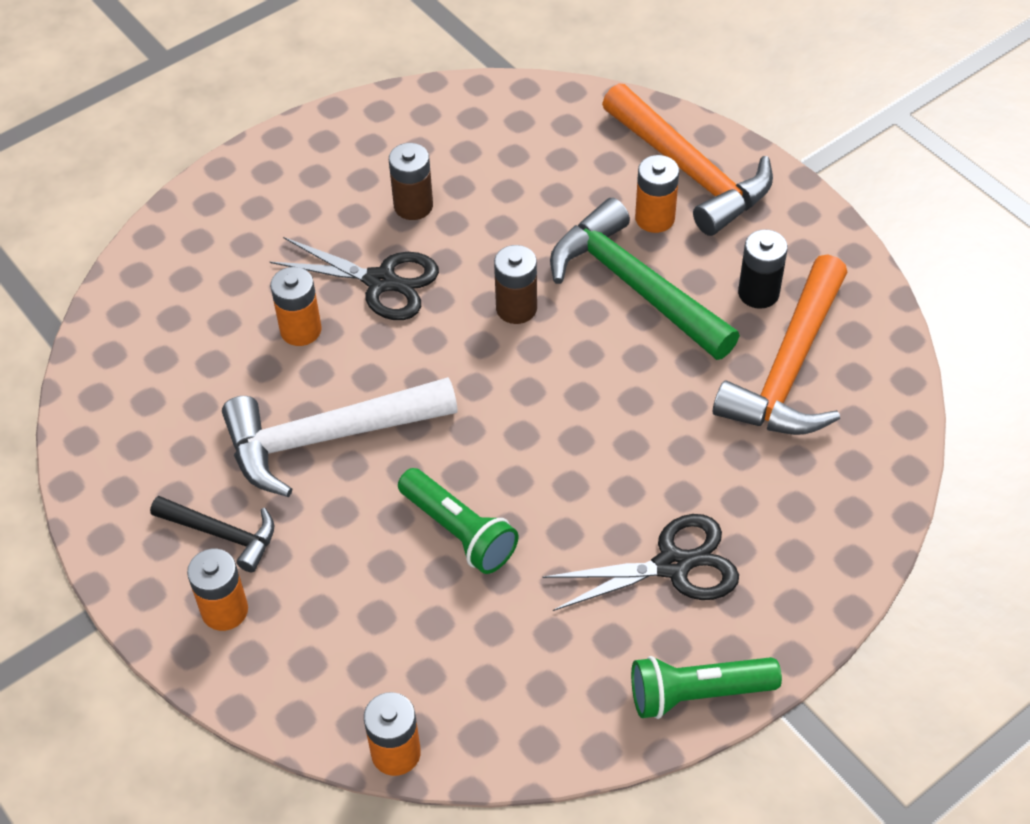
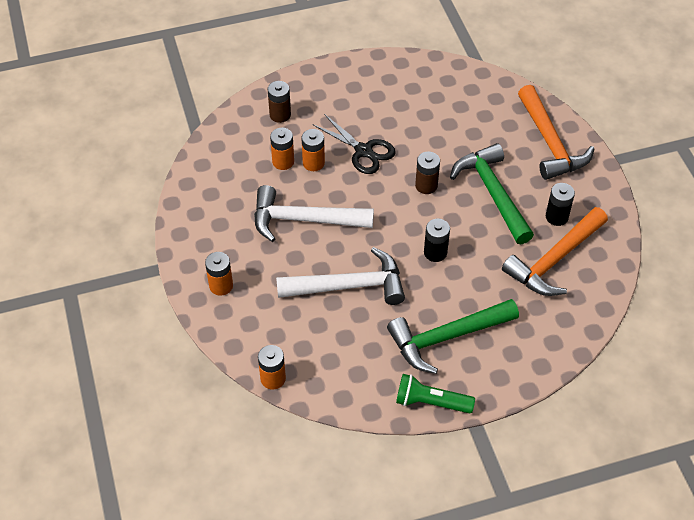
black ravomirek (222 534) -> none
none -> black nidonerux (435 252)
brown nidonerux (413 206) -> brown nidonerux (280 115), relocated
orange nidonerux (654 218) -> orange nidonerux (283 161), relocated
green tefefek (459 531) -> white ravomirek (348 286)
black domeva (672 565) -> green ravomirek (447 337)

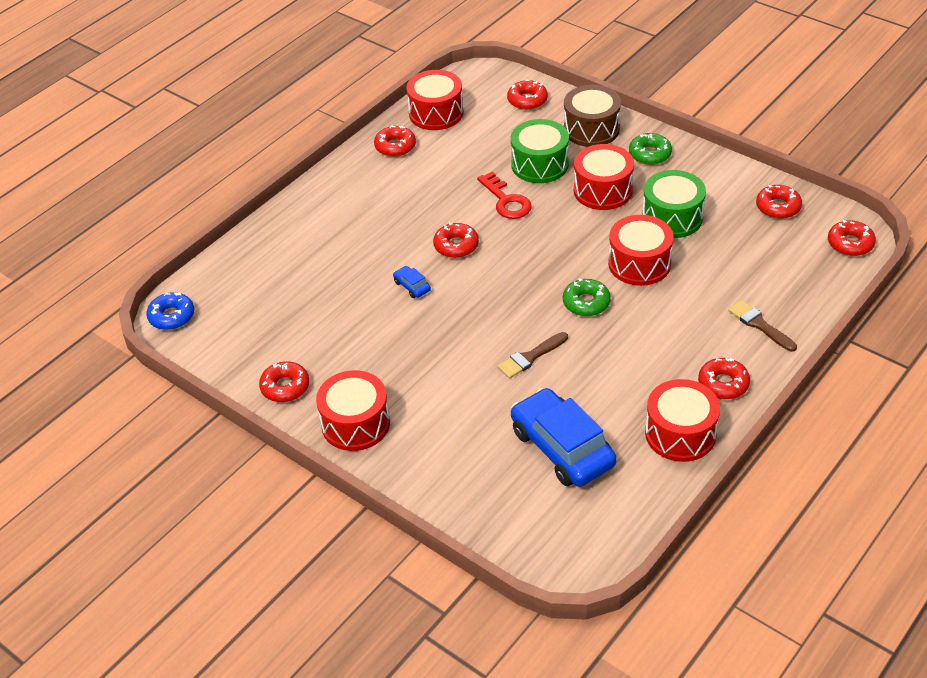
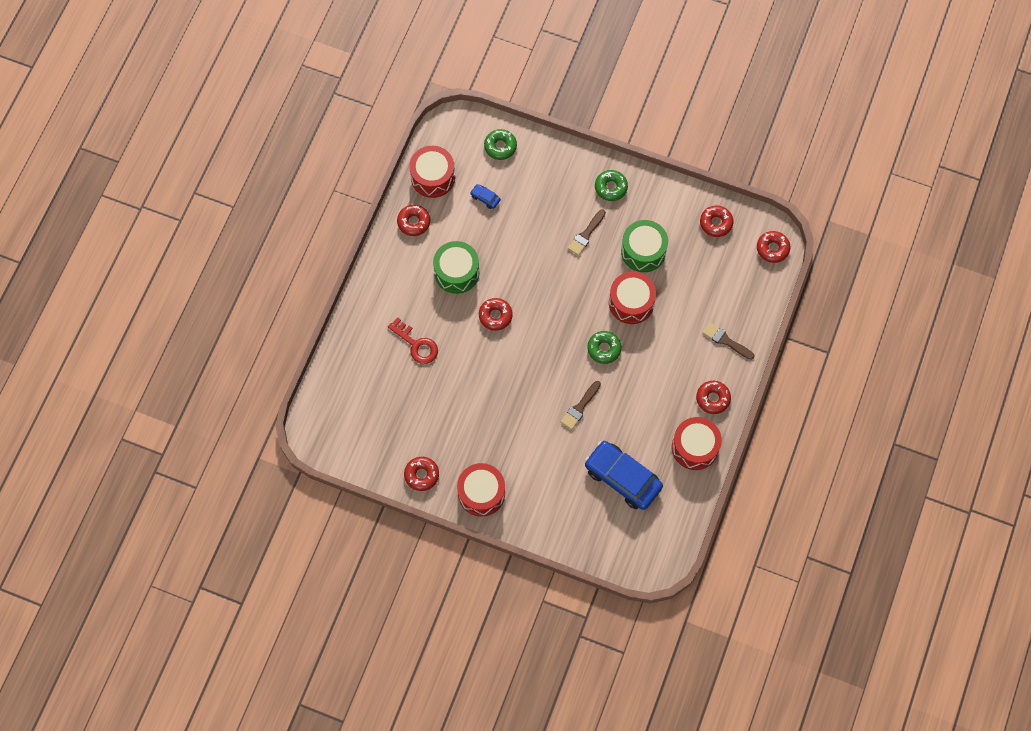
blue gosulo (171 316) -> none
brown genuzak (591 129) -> none
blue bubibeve (412 286) -> blue bubibeve (485 198), relocated
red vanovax (506 200) -> red vanovax (416 344), relocated
green genuzak (539 164) -> green genuzak (456 272), relocated
red genuzak (603 190) -> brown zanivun (586 234)
red gosulo (527 100) -> green gosulo (500 146)

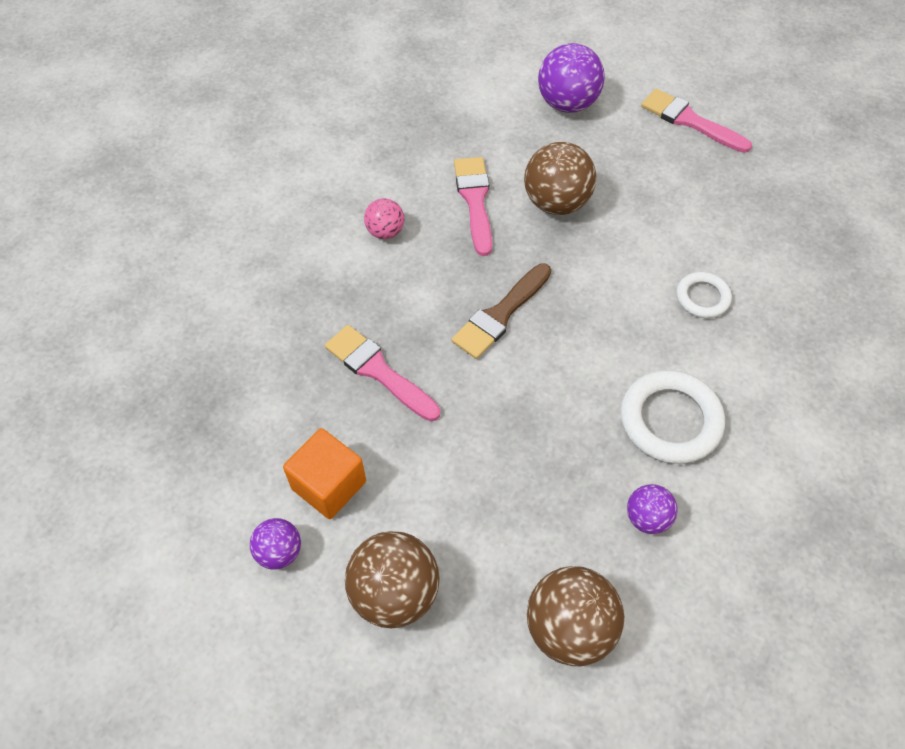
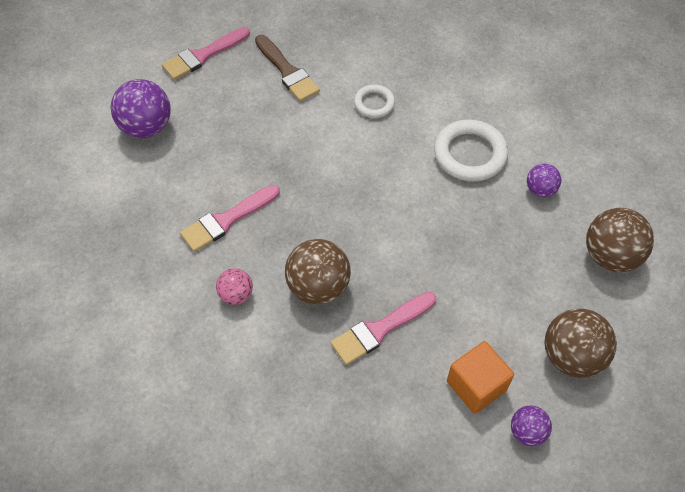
brown zanivun (500 315) -> brown zanivun (287 71), relocated
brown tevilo (556 203) -> brown tevilo (318 287), relocated
pink zanivun (474 200) -> pink zanivun (227 220), 45 degrees counterclockwise

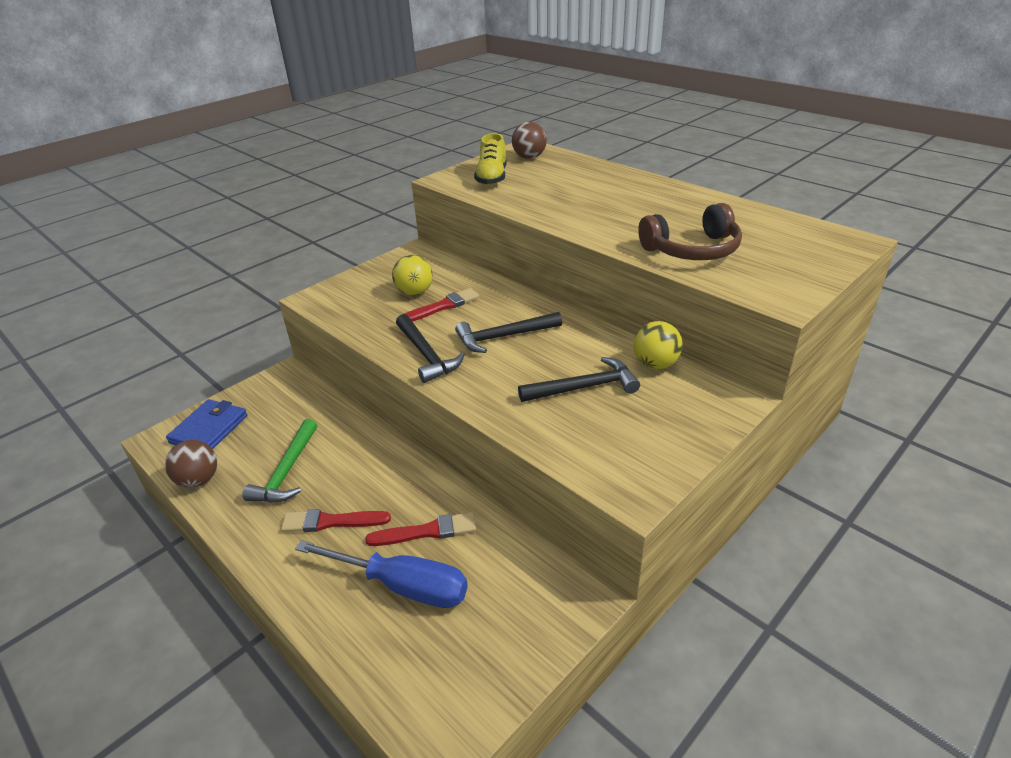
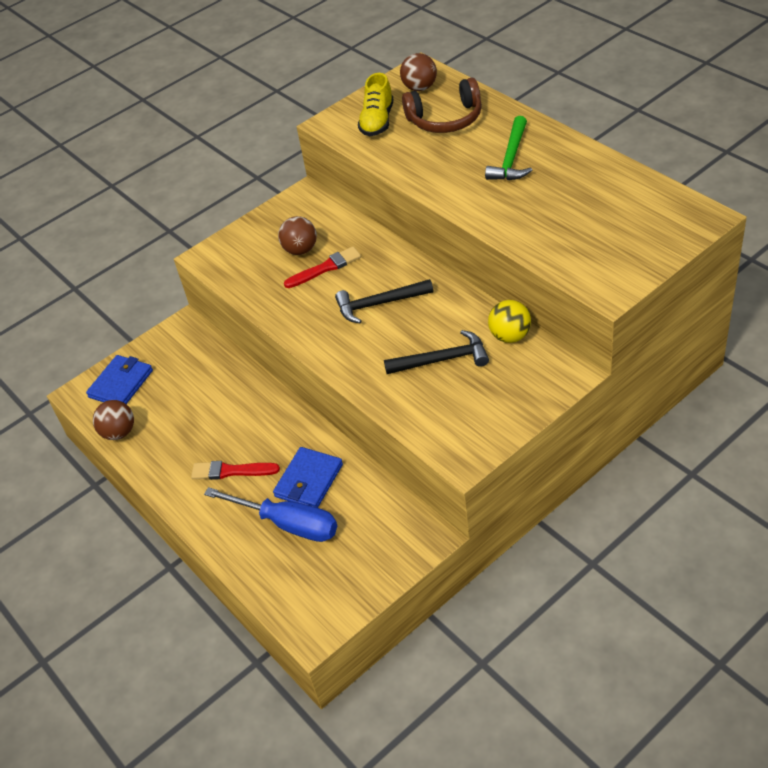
black ravomirek (426 355) -> none
green ravomirek (287 471) -> green ravomirek (511 158), relocated
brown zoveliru (692 250) -> brown zoveliru (445 119), relocated
red zanivun (427 531) -> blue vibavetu (309 481)
yellow tevilo (414 292) -> brown tevilo (300 250)

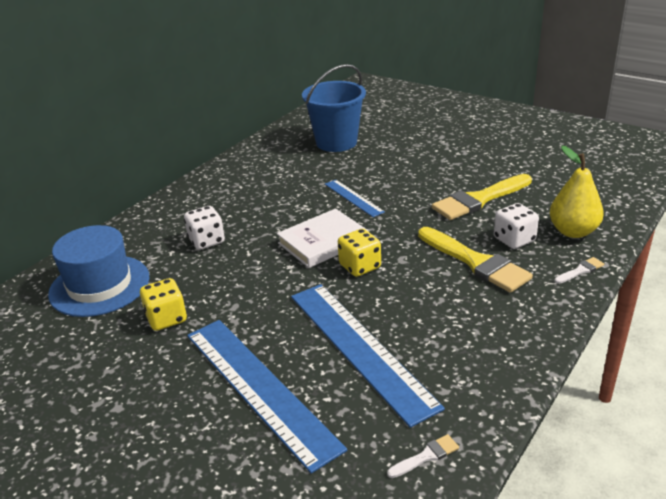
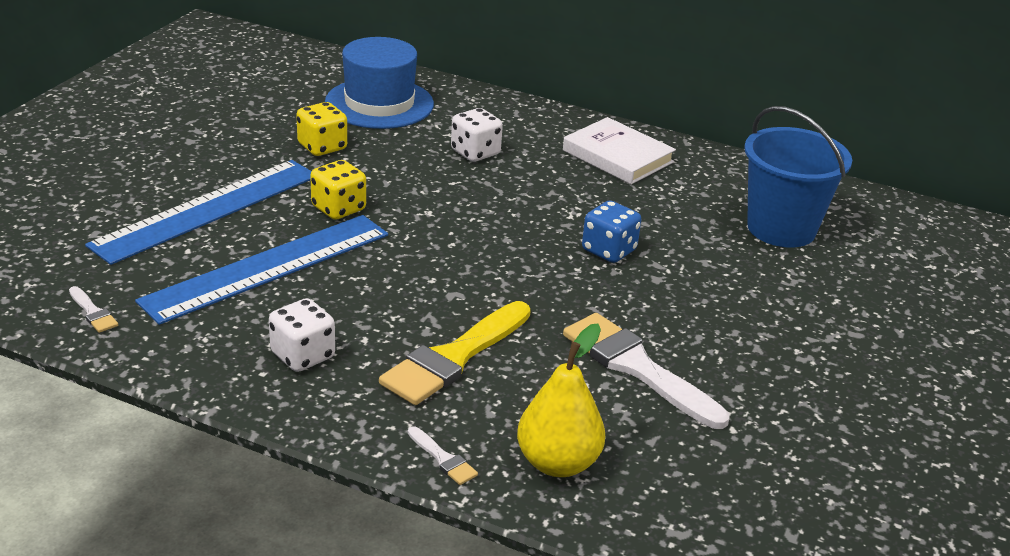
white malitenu (323 242) -> white malitenu (617 156), relocated
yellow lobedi (360 266) -> yellow lobedi (338 208), relocated
white lobedi (514 240) -> white lobedi (302 355), relocated
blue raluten (353 198) -> blue lobedi (609 250)
yellow zanivun (479 199) -> white zanivun (637 367)

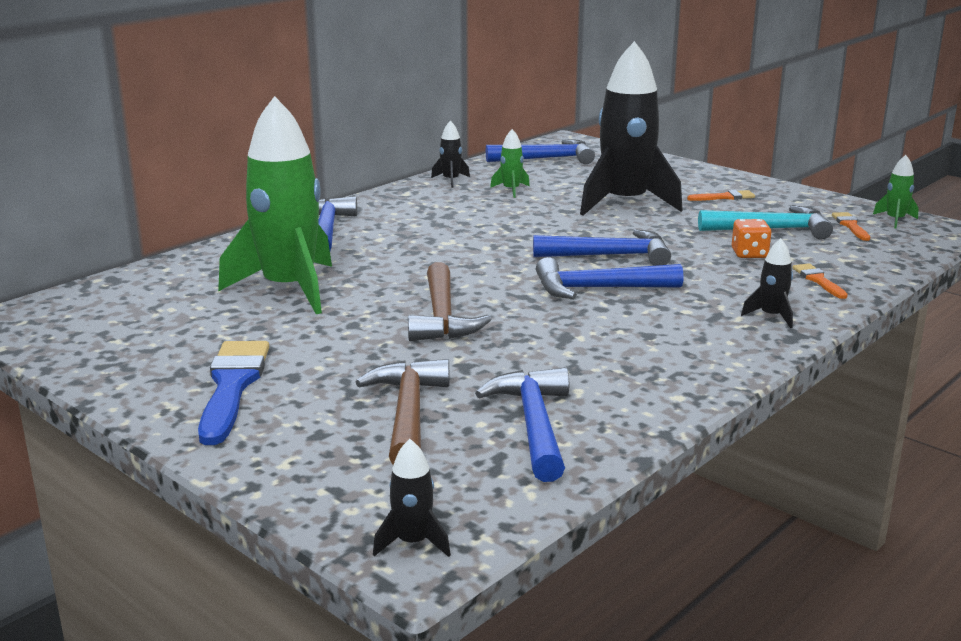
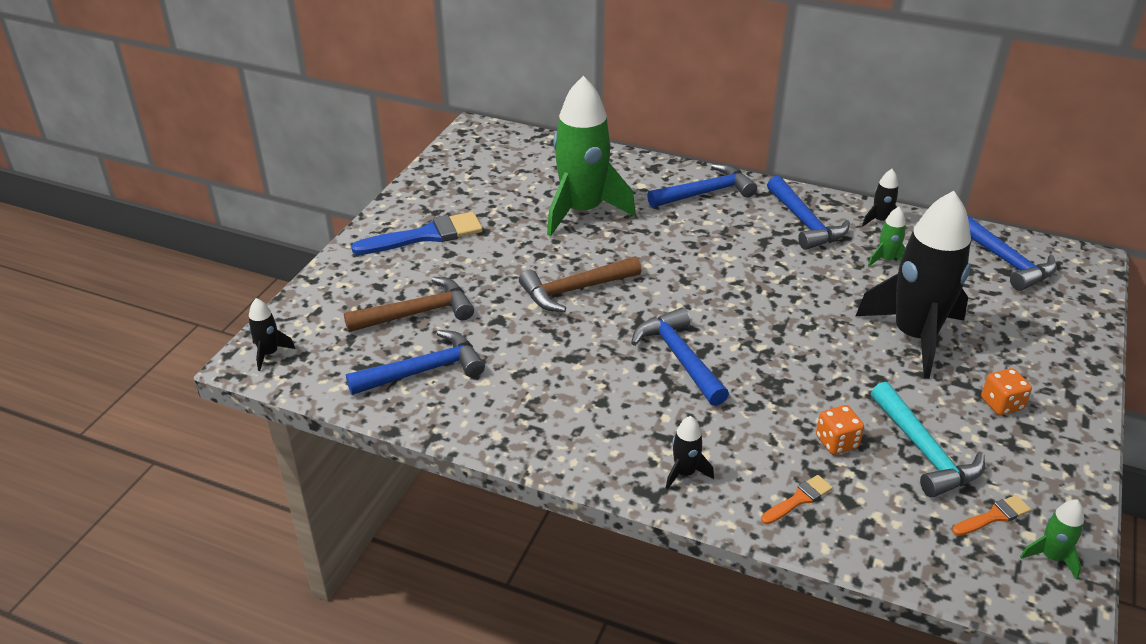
blue ravomirek (610 256) -> blue ravomirek (805 223), relocated
orange zanivun (724 197) -> orange lobedi (1001 404)

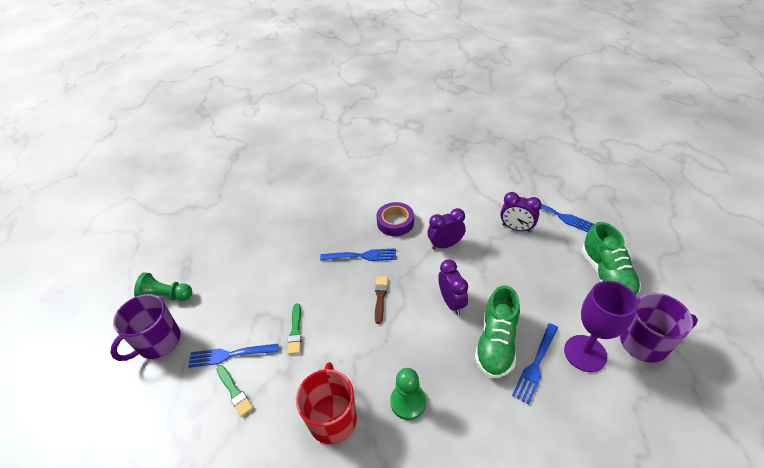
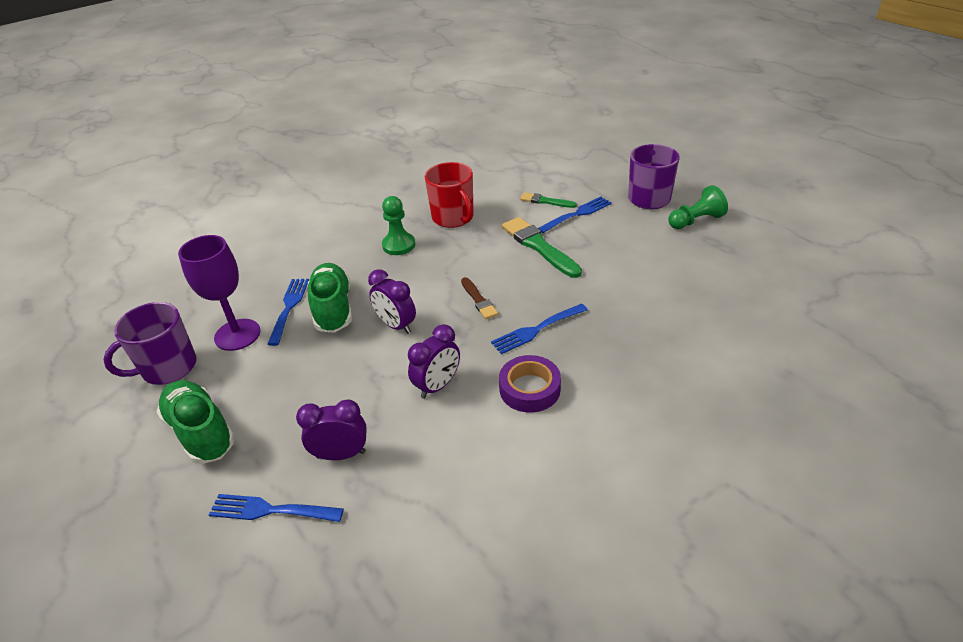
green zanivun (295 331) -> green zanivun (538 246), x1.79

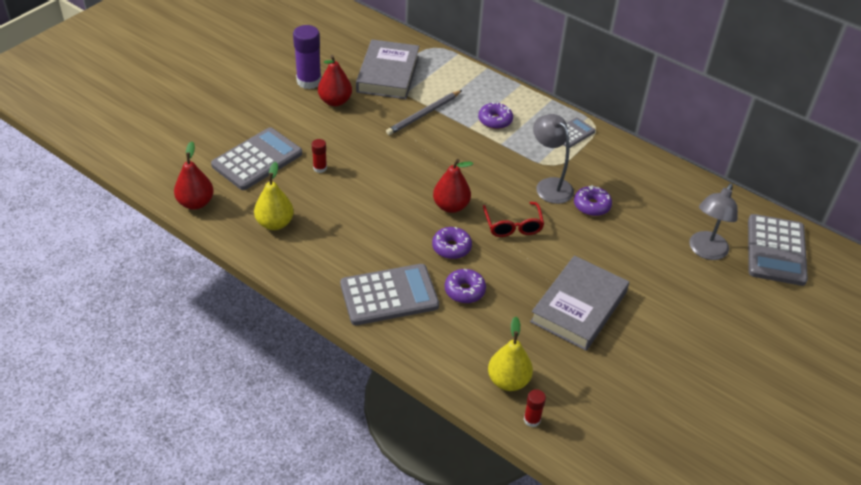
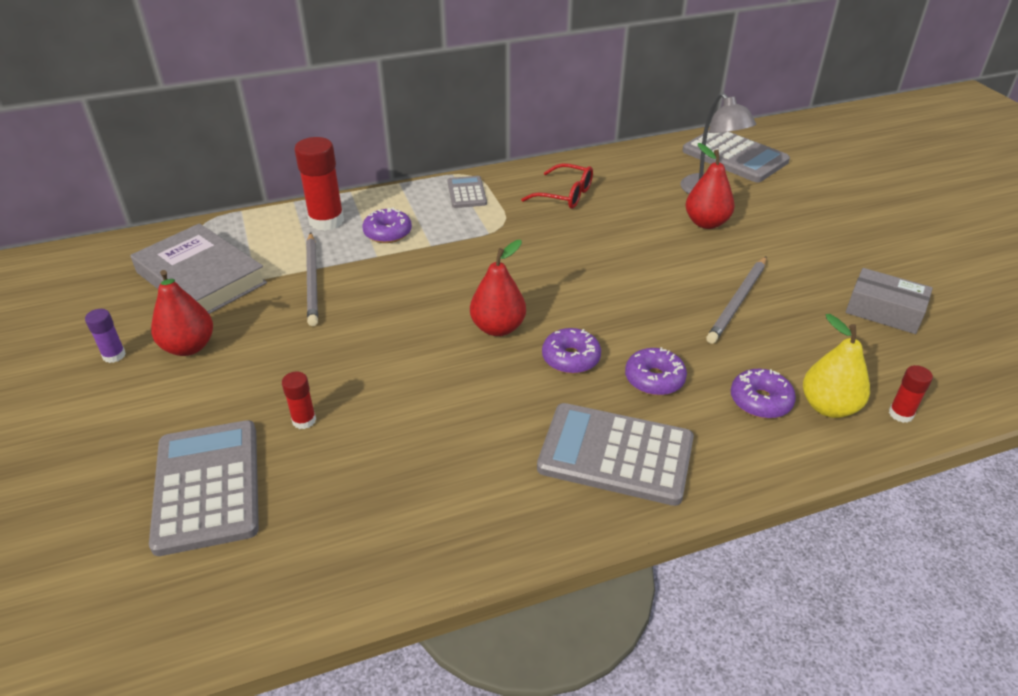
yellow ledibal (275 223) -> none
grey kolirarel (549 185) -> none
none -> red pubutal (326 221)
none -> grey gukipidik (884 311)
red ledibal (196 203) -> red ledibal (706 223), relocated
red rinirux (513 226) -> red rinirux (565 195), relocated
purple gosulo (591 206) -> purple gosulo (760 401), relocated
grey malitenu (579 307) -> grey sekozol (738 302)
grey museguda (389 295) -> grey museguda (615 454), 90 degrees counterclockwise
purple pubutal (309 81) -> purple pubutal (114 355), x0.51

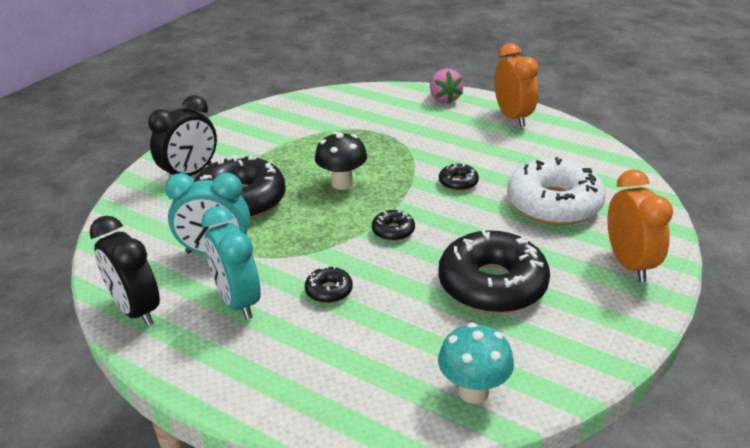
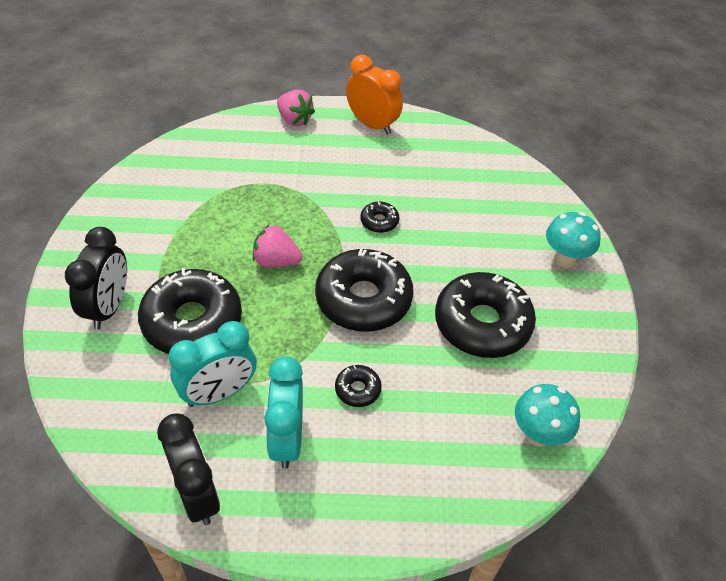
white gosulo (553 204) -> none
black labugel (342 183) -> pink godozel (276 261)
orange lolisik (629 264) -> turquoise labugel (564 259)
black lolisik (136 310) -> black lolisik (197 495), 135 degrees counterclockwise
turquoise lolisik (238 302) -> turquoise lolisik (286 439), 60 degrees clockwise
black gosulo (393 231) -> black gosulo (363 299), x2.28

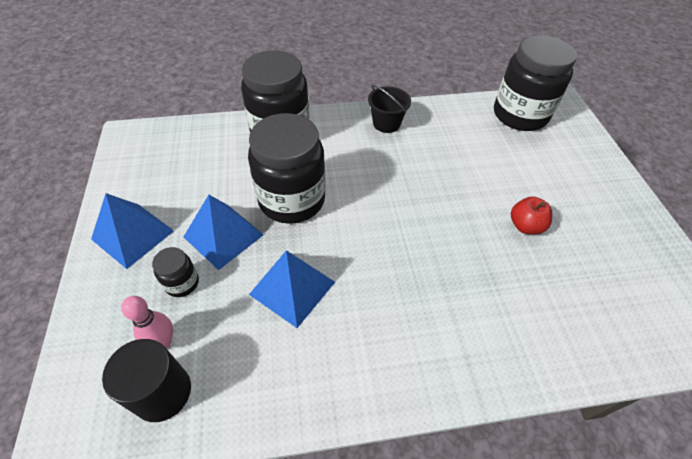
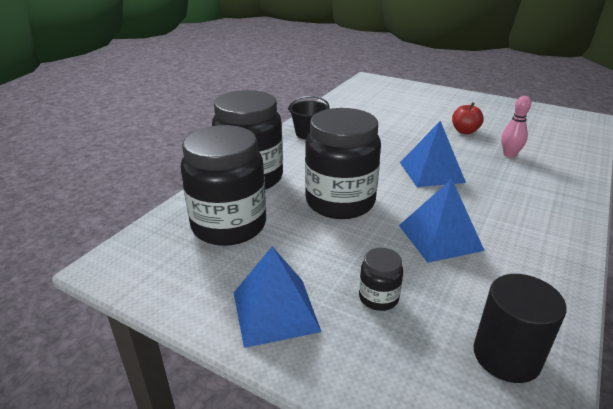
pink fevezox (163 341) -> pink fevezox (509 155), relocated
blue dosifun (223 236) -> blue dosifun (431 172), relocated
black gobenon (520 115) -> black gobenon (229 225), relocated

